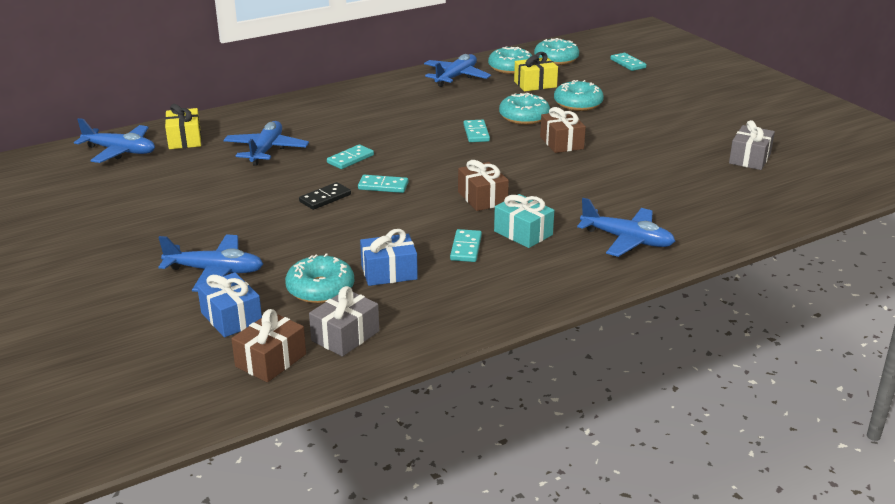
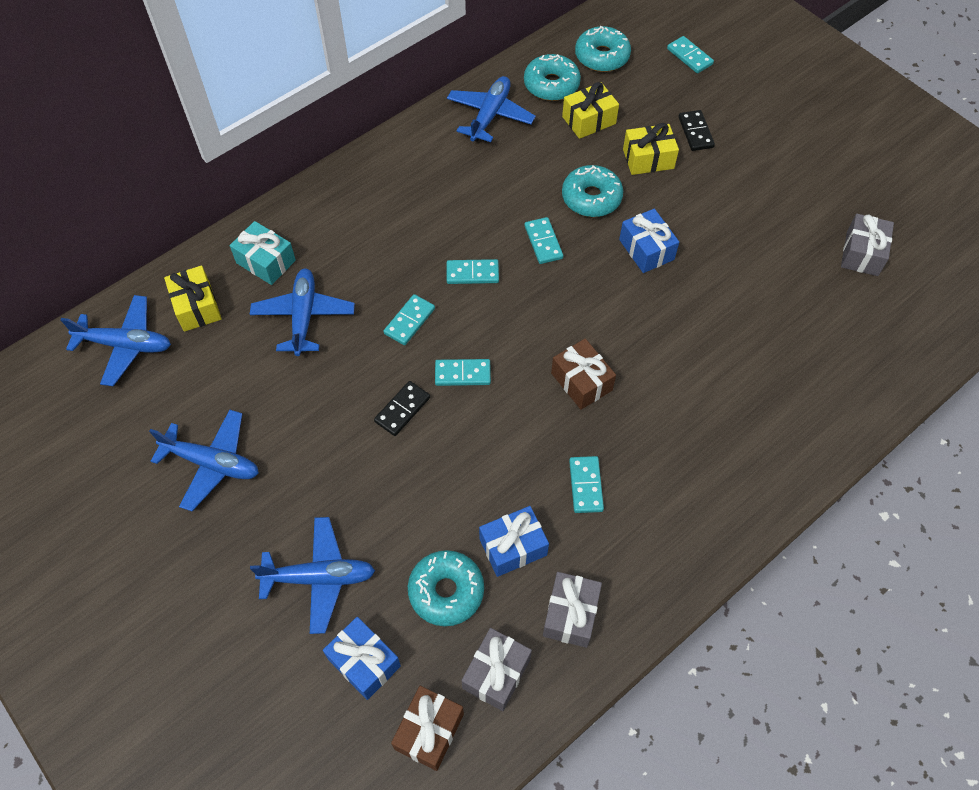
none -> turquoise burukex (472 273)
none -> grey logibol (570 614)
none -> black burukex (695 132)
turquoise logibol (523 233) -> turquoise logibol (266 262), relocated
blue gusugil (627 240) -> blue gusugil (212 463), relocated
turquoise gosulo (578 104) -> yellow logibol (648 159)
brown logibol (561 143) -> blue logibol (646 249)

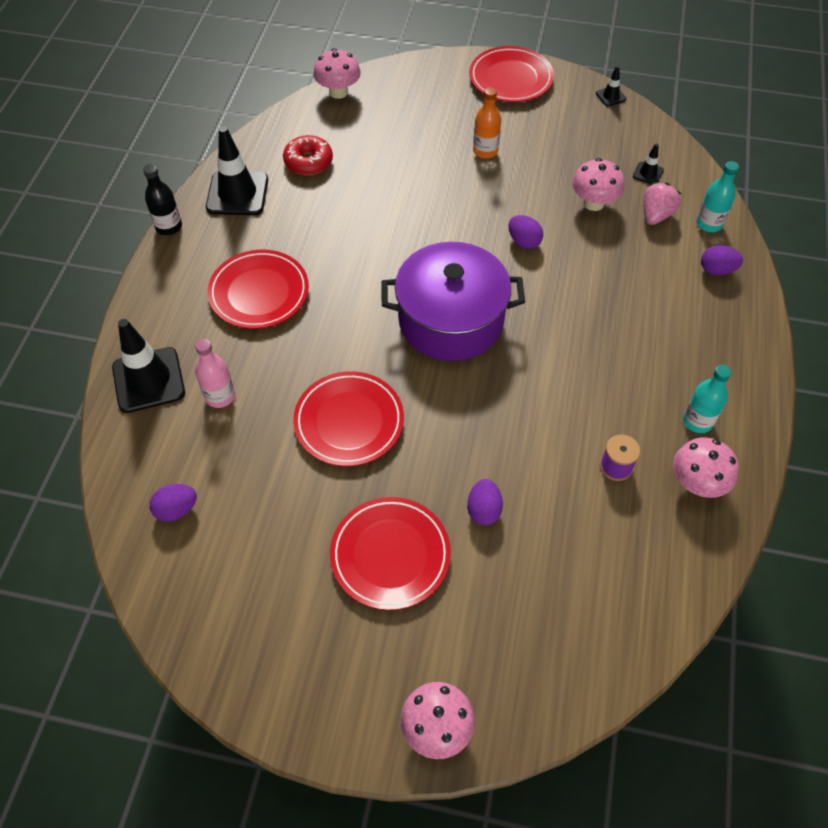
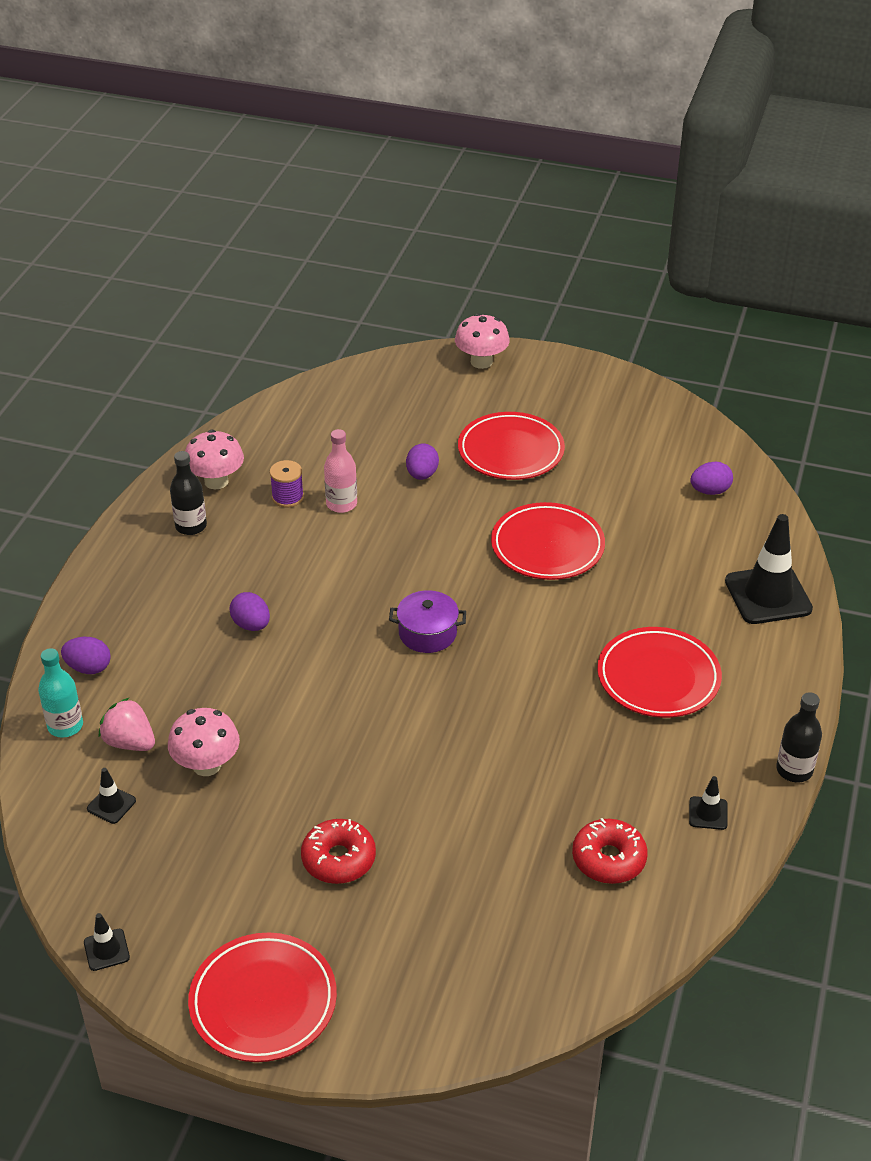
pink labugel (338 92) -> none
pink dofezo (220 396) -> pink dofezo (341 504), relocated
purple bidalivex (524 241) -> purple bidalivex (251 625), relocated
orange dofezo (485 151) -> red gosulo (338 859)
turquoise dofezo (697 421) -> black dofezo (191 526)
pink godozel (656 215) -> pink godozel (130 742), 90 degrees clockwise
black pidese (237 194) -> black pidese (708 813), x0.46
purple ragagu (451 320) -> purple ragagu (427 633), x0.47

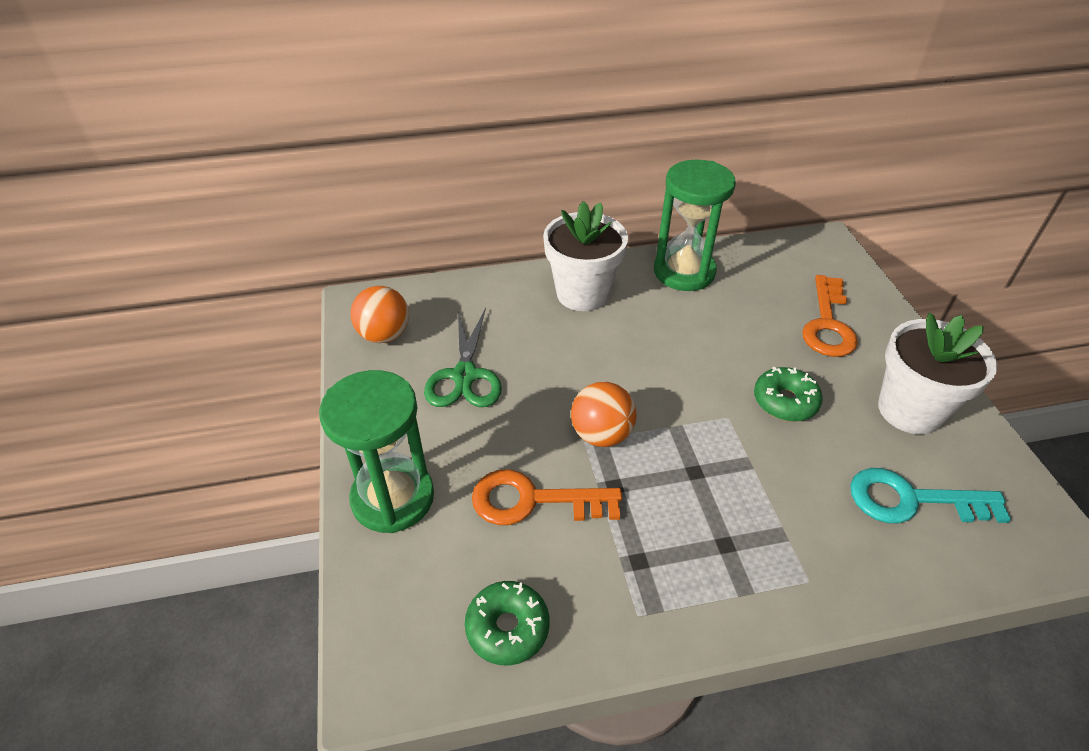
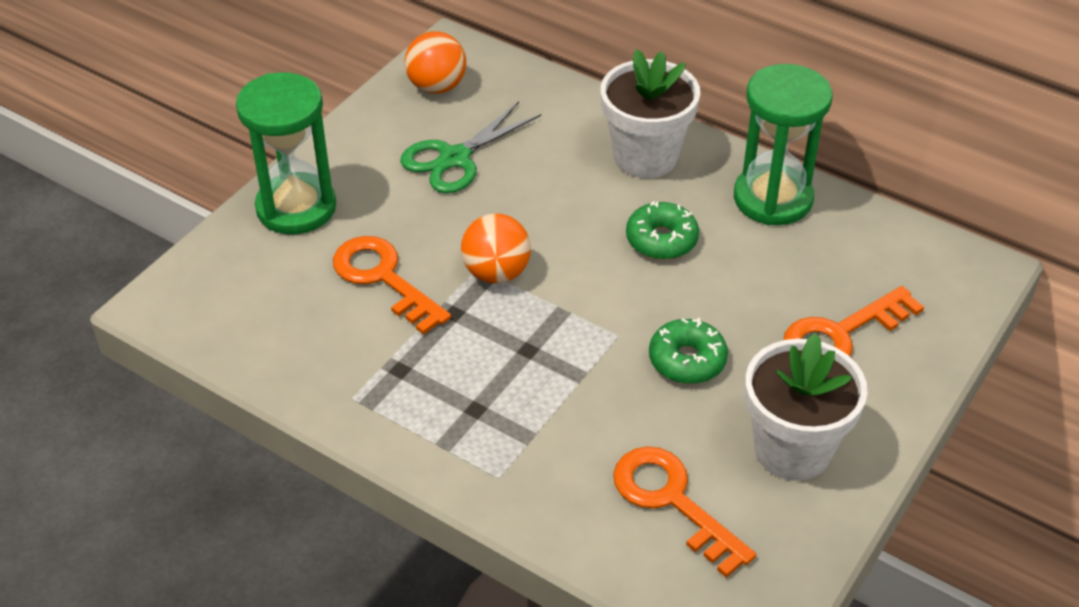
green gosulo (507 628) -> green gosulo (661 240), relocated
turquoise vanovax (912 500) -> orange vanovax (673 502)

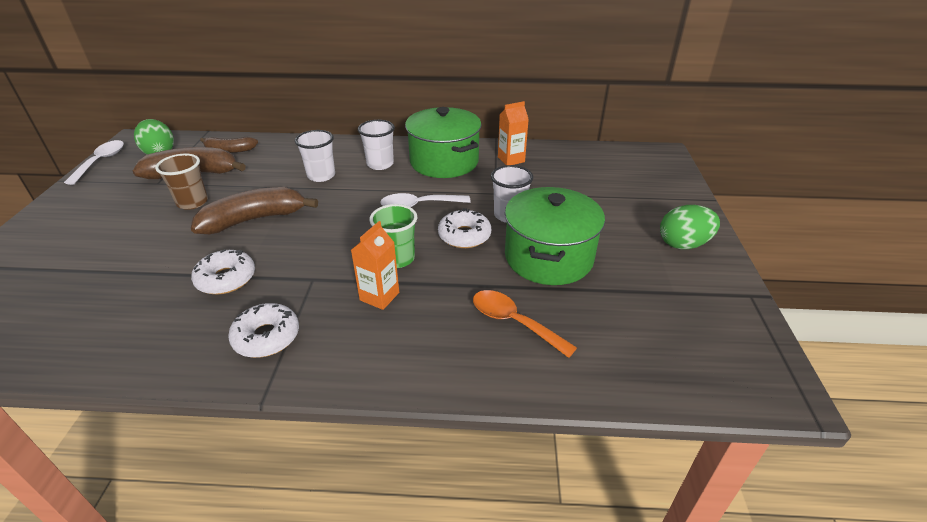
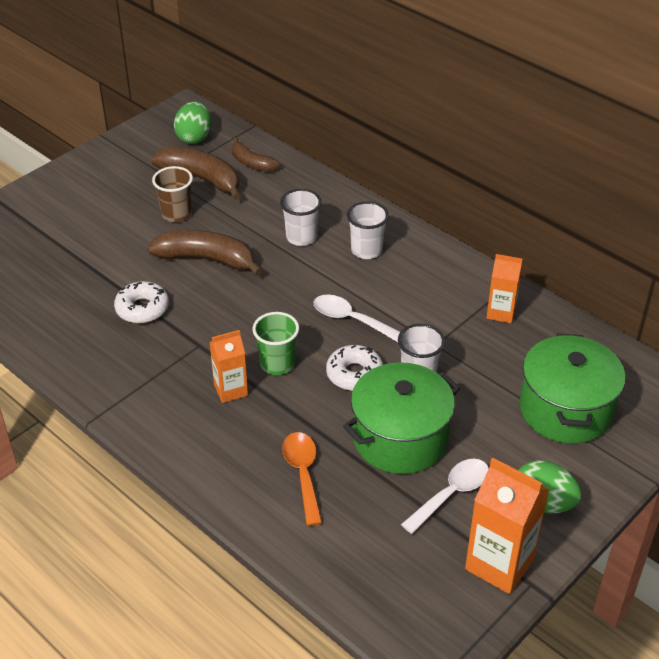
white gosulo (266 337) -> none
none -> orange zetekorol (499 564)
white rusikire (101 162) -> white rusikire (451 494), relocated
green ragagu (444 162) -> green ragagu (565 409), relocated

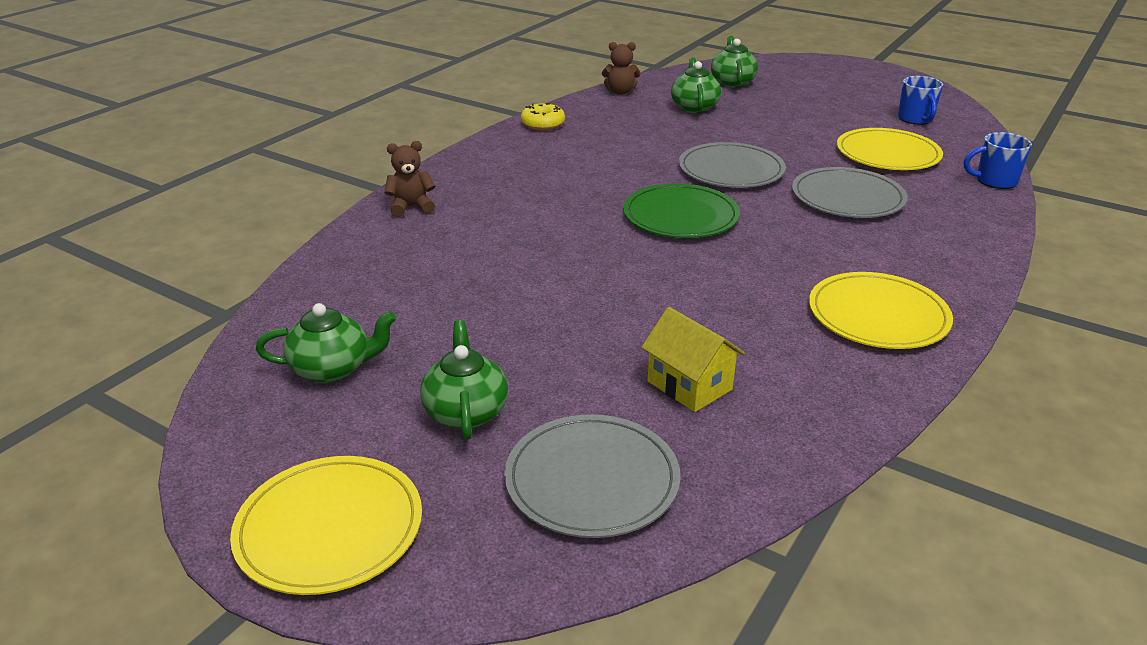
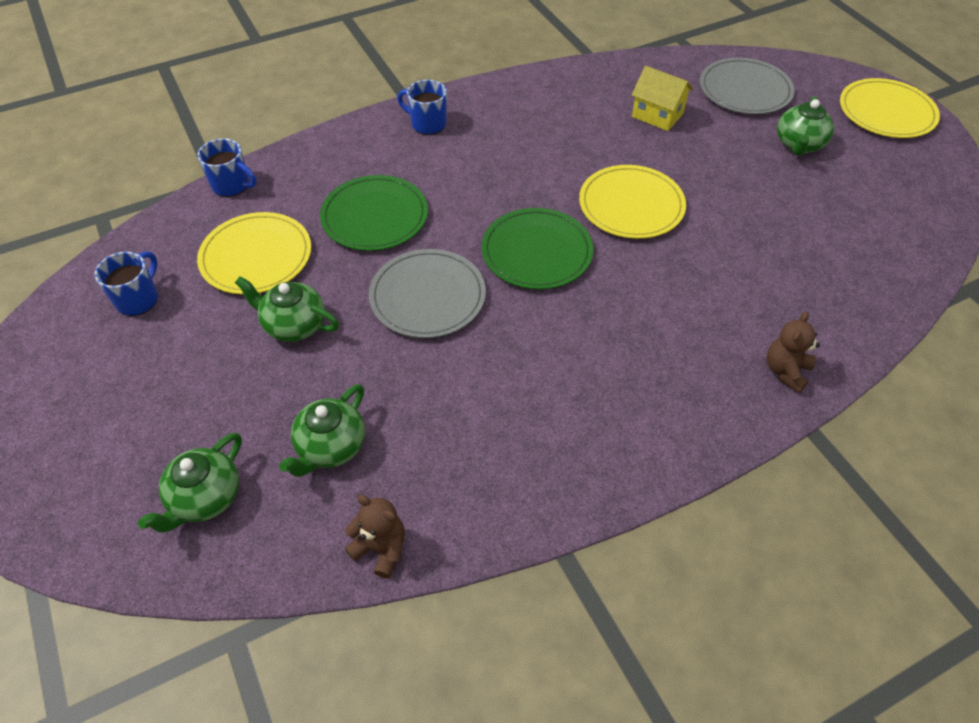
yellow gosulo (543 124) -> none
none -> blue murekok (427 124)
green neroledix (332 369) -> green neroledix (294 325), relocated
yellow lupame (878 315) -> yellow lupame (631 205), relocated
grey lupame (847 197) -> green lupame (374 216)
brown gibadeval (411 207) -> brown gibadeval (785 371), 105 degrees clockwise
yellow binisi (689 385) -> yellow binisi (657 115), 45 degrees counterclockwise

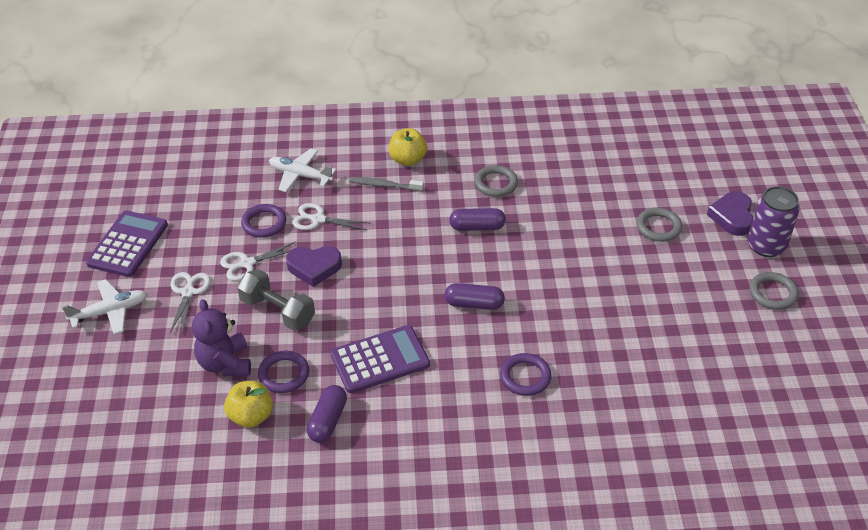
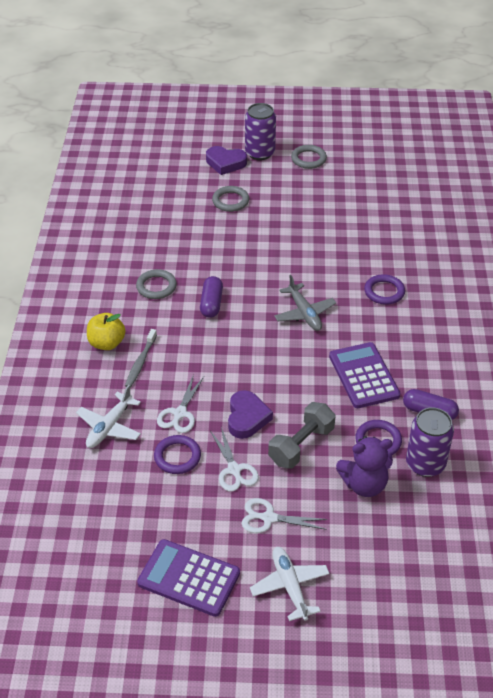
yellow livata (251 416) -> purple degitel (425 464)
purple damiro (474 304) -> grey gusugil (304 313)

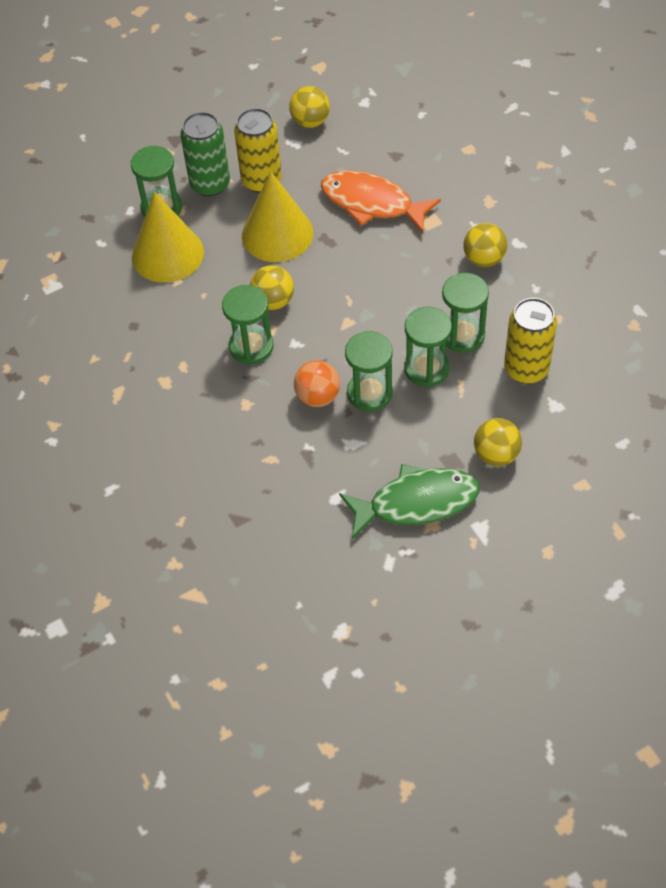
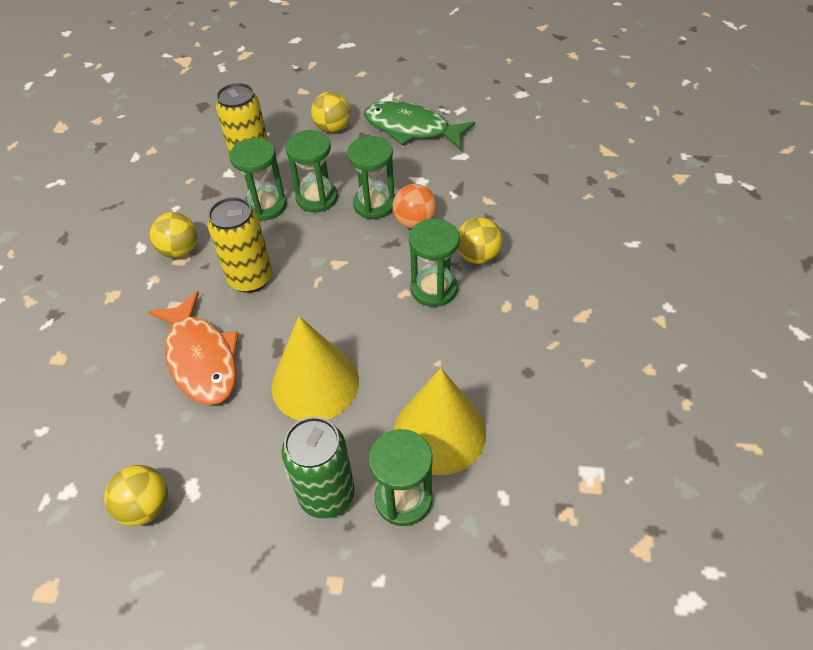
yellow degitel (261 180) -> yellow degitel (250 278), relocated
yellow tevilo (273 301) -> yellow tevilo (477 256), relocated

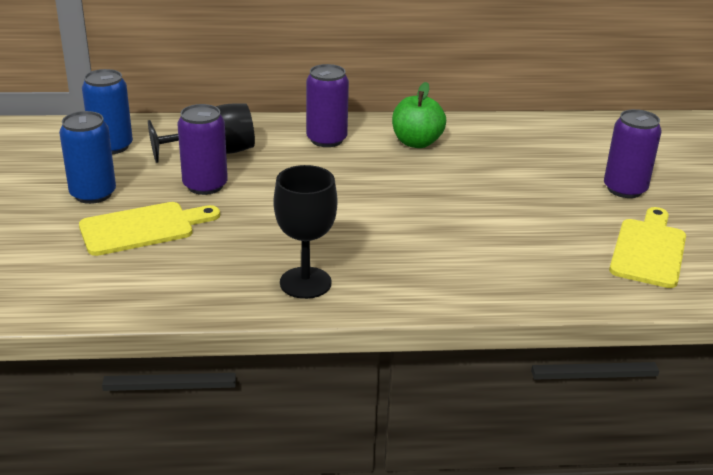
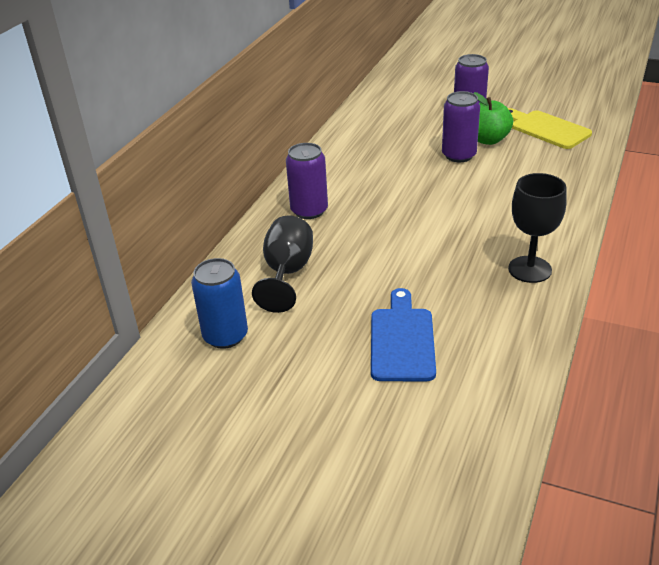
blue degitel (93 194) -> none
purple degitel (205 185) -> purple degitel (459 155), relocated
green livata (416 142) -> green livata (488 140), relocated
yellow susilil (143 228) -> blue susilil (402 340)

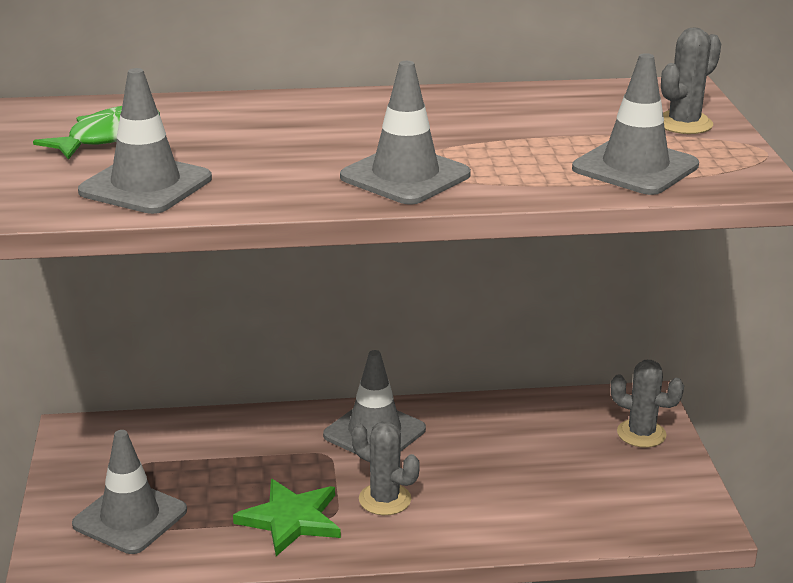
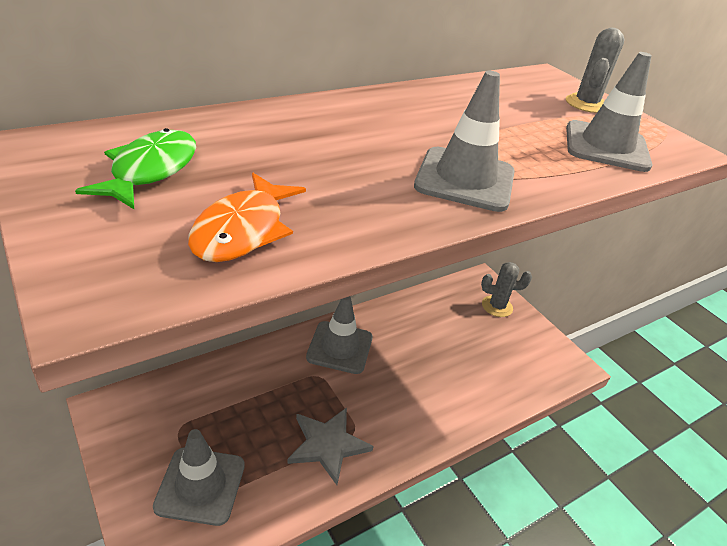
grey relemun (385 499) -> none
grey pidese (146 185) -> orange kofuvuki (243 230)
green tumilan (291 519) -> grey tumilan (328 445)

